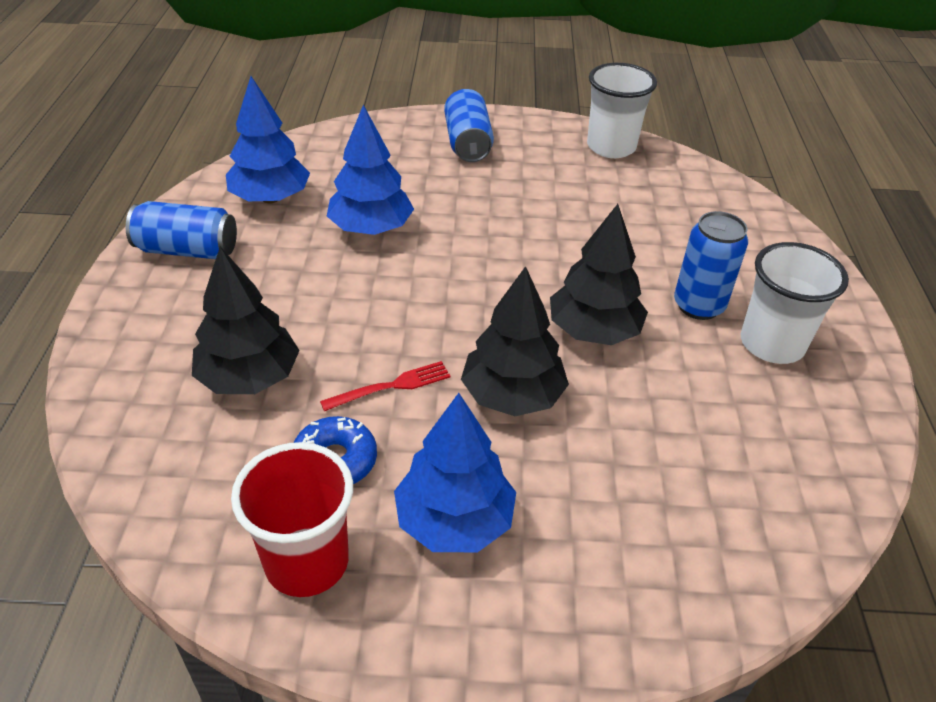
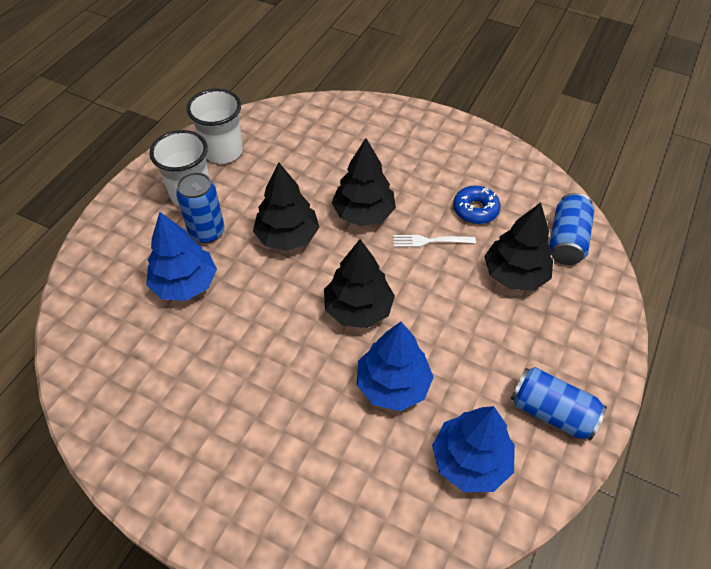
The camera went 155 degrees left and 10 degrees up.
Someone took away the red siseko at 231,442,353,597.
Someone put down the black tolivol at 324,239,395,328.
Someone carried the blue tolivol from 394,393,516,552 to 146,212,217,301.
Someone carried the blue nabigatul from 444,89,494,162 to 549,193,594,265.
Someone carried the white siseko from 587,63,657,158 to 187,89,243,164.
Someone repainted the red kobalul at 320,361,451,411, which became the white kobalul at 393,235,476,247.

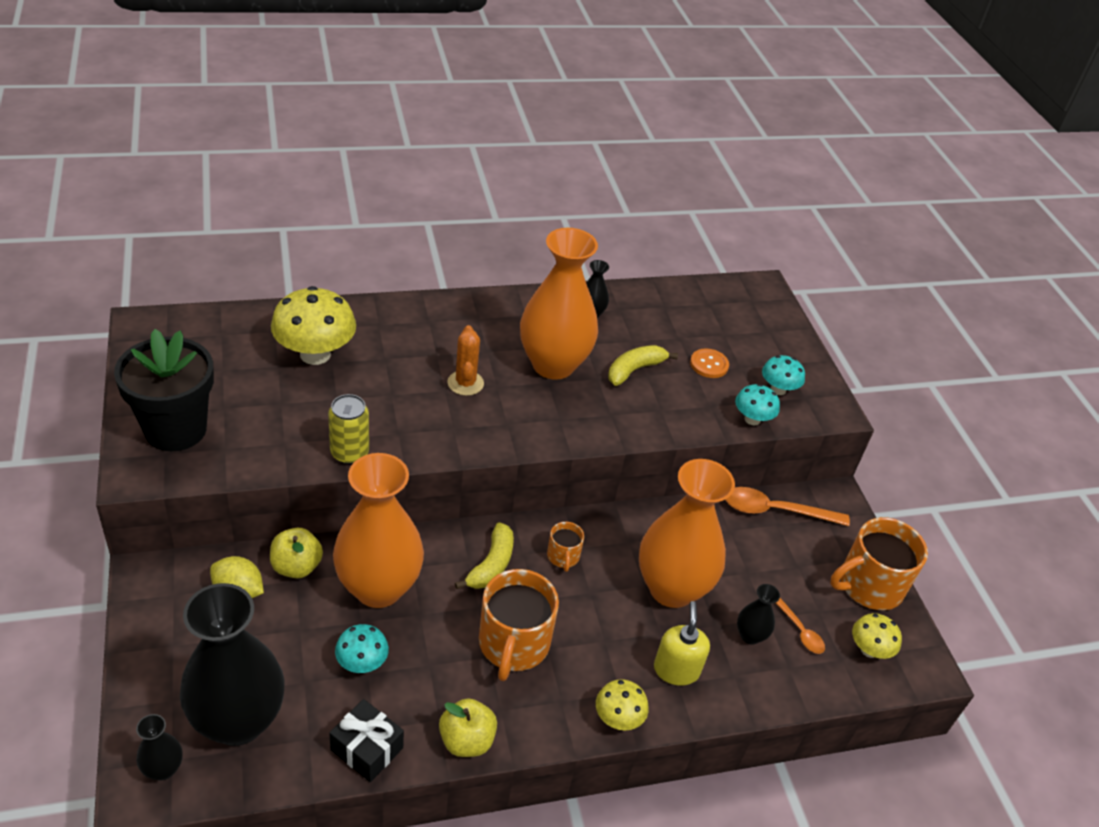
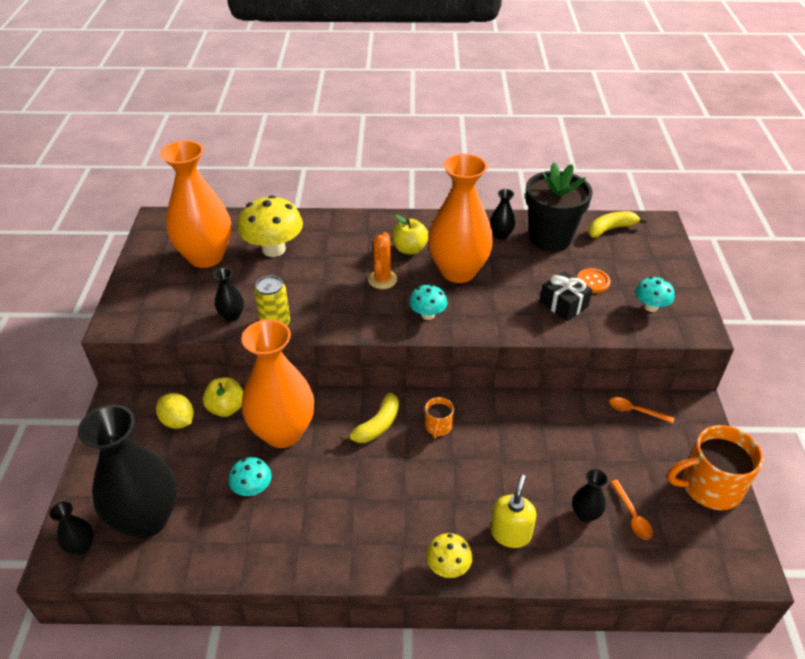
The camera went 20 degrees right and 0 degrees up.
Someone took away the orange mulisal at 479,569,559,681.
Someone took away the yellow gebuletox at 852,613,902,659.
Someone put down the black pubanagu at 214,268,244,322.
Someone carried the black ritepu from 114,329,214,451 to 525,162,593,252.
Someone carried the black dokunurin from 329,699,404,782 to 540,271,592,321.
Someone carried the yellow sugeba from 439,698,497,757 to 392,215,429,255.
Someone carried the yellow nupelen from 608,345,678,386 to 588,211,647,238.
Someone carried the orange pubanagu from 639,459,735,608 to 160,140,232,268.
Someone carried the turquoise gebuletox from 735,384,780,425 to 409,284,448,320.
Someone scaled the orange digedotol at 725,487,850,526 by 0.58.

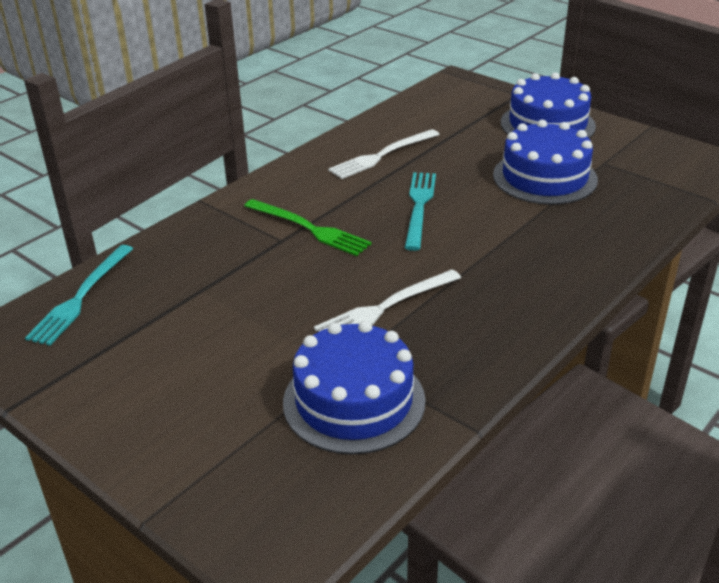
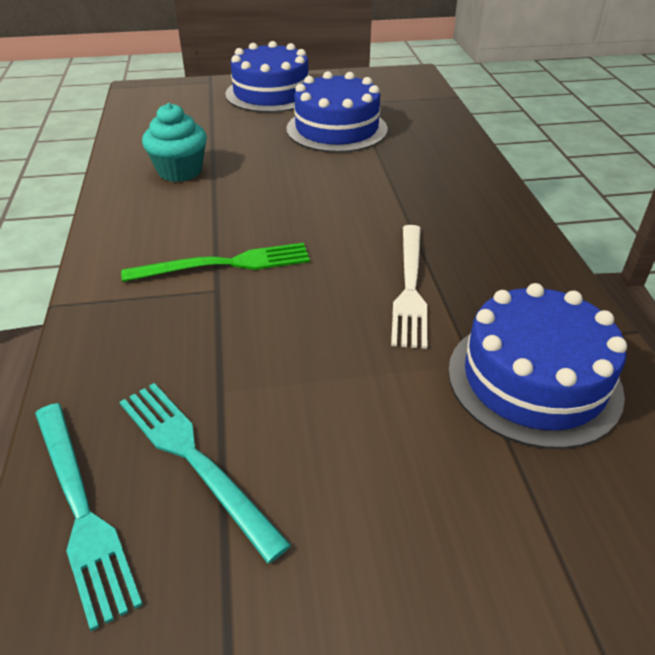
The camera went 50 degrees left and 5 degrees up.
Someone carried the turquoise kobalul from 405,172,436,251 to 120,383,291,564.
Someone swapped the white kobalul at 328,129,440,179 for the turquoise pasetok at 142,103,207,182.

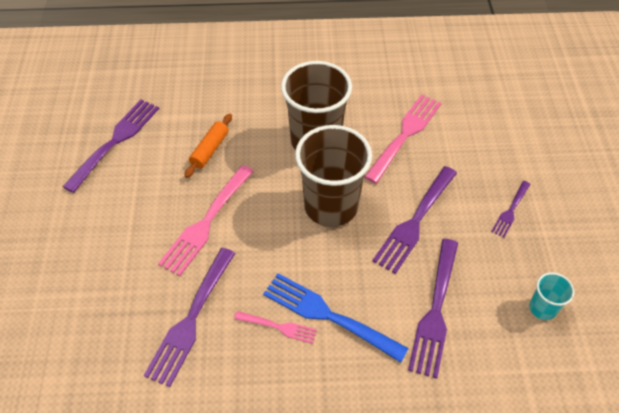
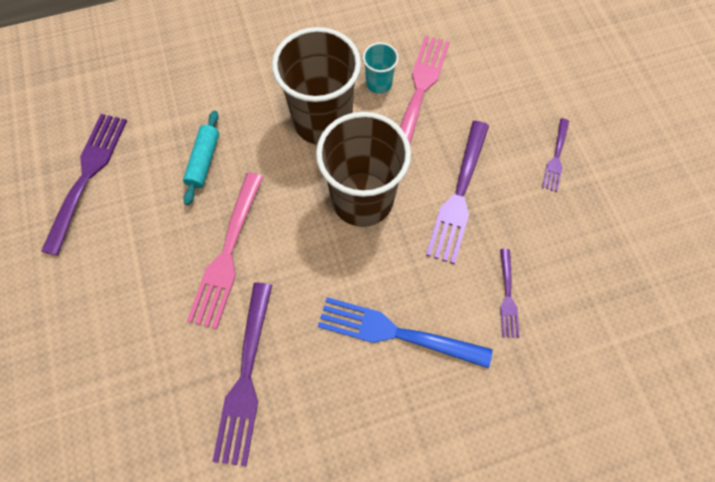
The camera went 15 degrees left and 15 degrees up.
Someone took away the pink kobalul at 234,311,317,344.
Someone carried the turquoise siseko from 529,272,575,320 to 363,42,399,94.
Someone repainted the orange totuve at 184,114,232,178, which became the turquoise totuve at 183,110,219,205.
Someone scaled the purple kobalul at 408,239,458,379 by 0.54.

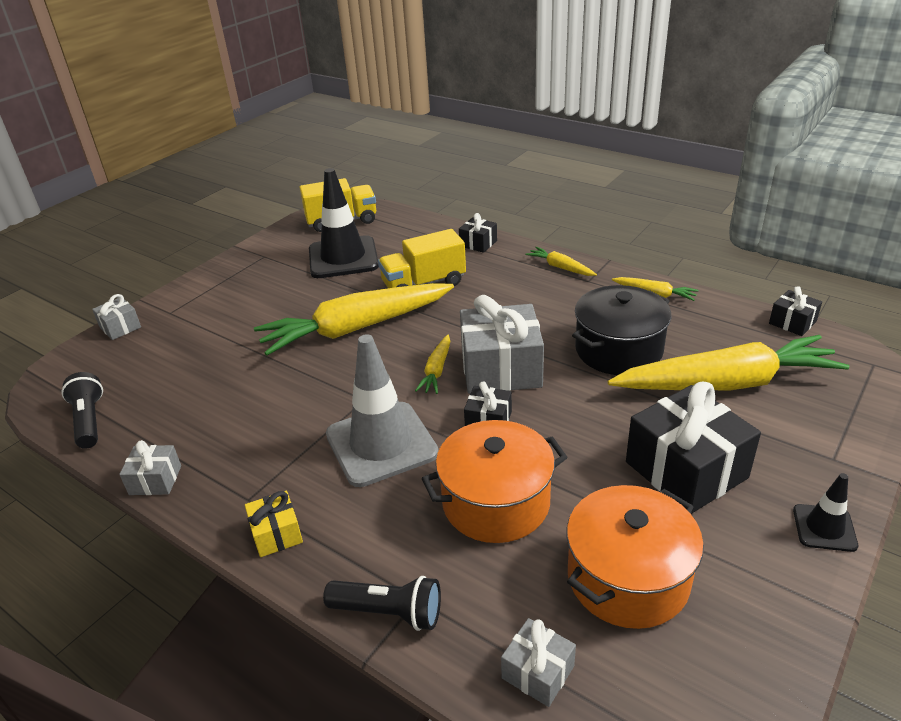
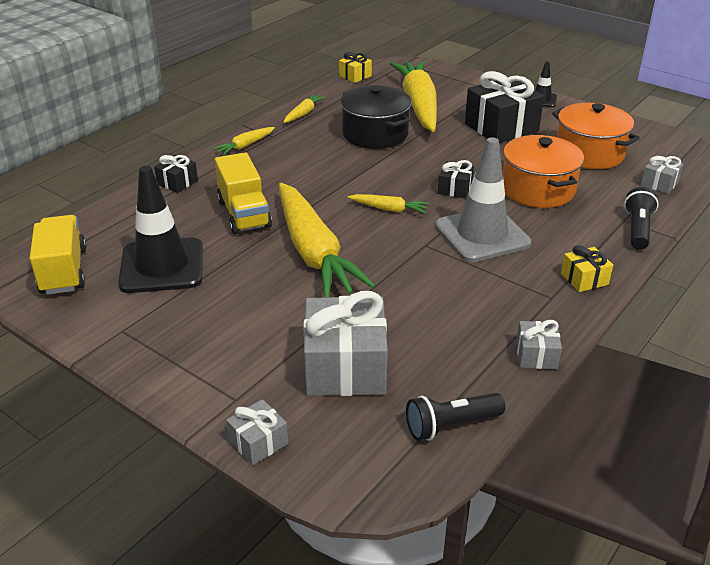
The camera went 90 degrees left and 0 degrees up.
Someone carried the grey dokunurin from 460,295,544,394 to 303,291,388,396.
Someone repainted the black dokunurin at 769,286,822,336, which became the yellow dokunurin at 339,52,372,83.

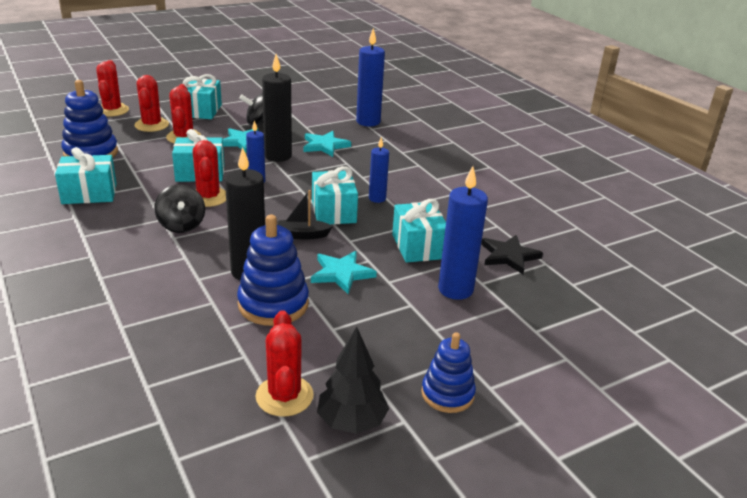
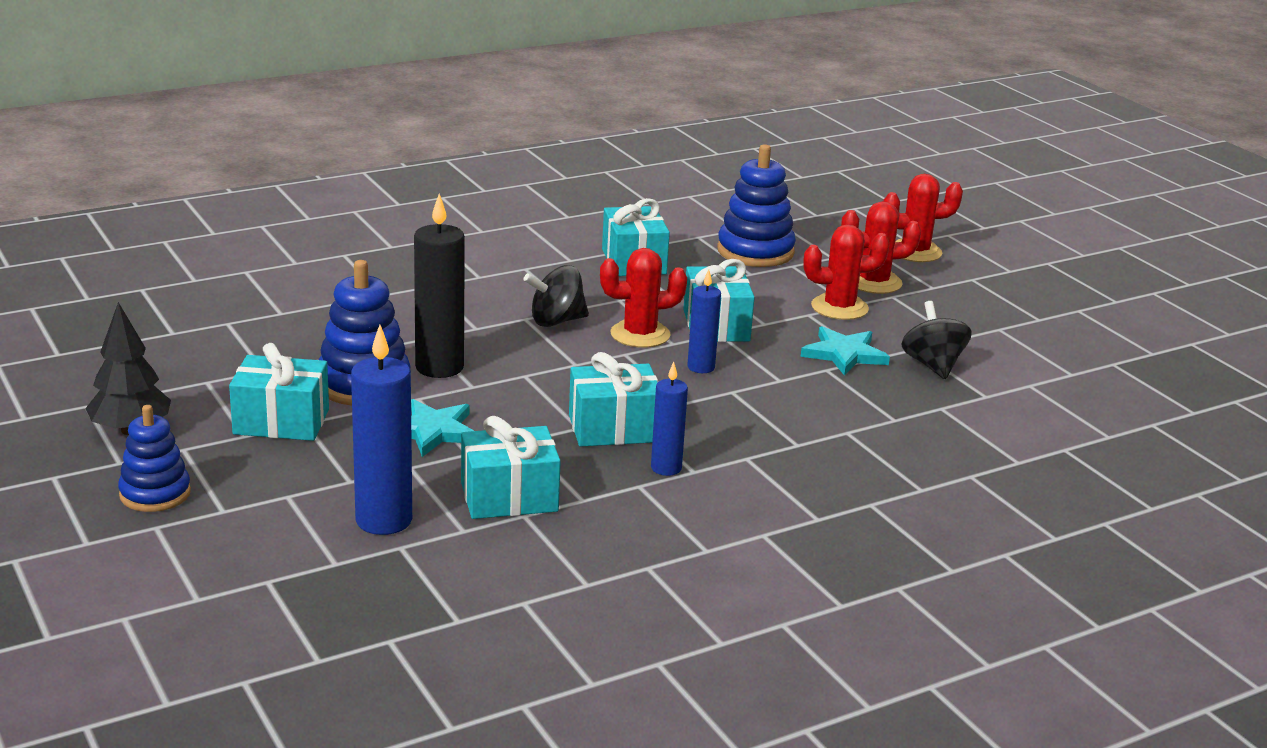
The camera went 90 degrees right and 5 degrees down.
Someone took away the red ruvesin at 256,310,314,417.
Someone took away the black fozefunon at 262,54,292,162.
Someone took away the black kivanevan at 278,190,333,240.
Someone took away the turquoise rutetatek at 304,131,351,157.
Someone took away the blue fozefunon at 356,28,385,126.
Someone took away the black rutetatek at 481,235,543,274.
Someone carried the turquoise dokunurin from 183,74,222,119 to 229,343,329,441.

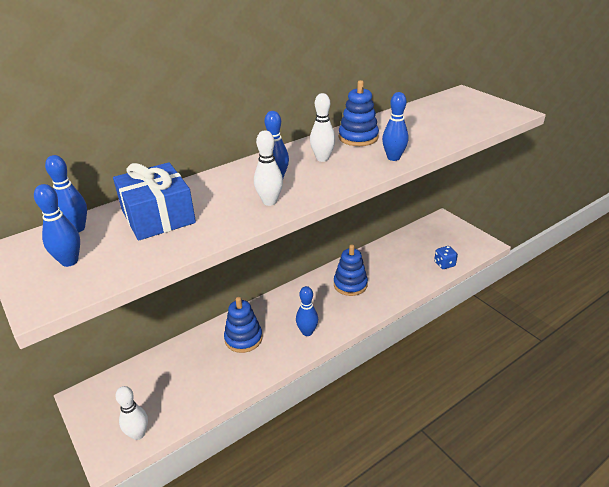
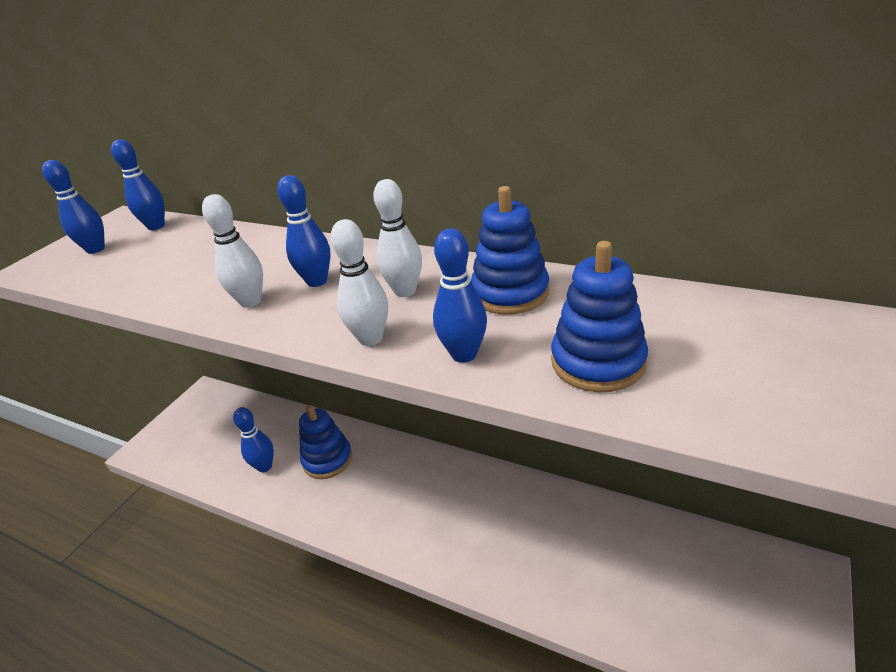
The camera went 65 degrees right and 0 degrees up.
Someone took away the blue dokunurin at 113,162,196,241.
Someone took away the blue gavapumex at 434,246,458,269.
Someone carried the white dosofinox from 115,386,148,440 to 331,219,388,346.
Someone carried the blue dosofinox from 296,286,318,336 to 233,407,274,472.
Someone carried the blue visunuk from 334,245,368,296 to 551,241,648,392.

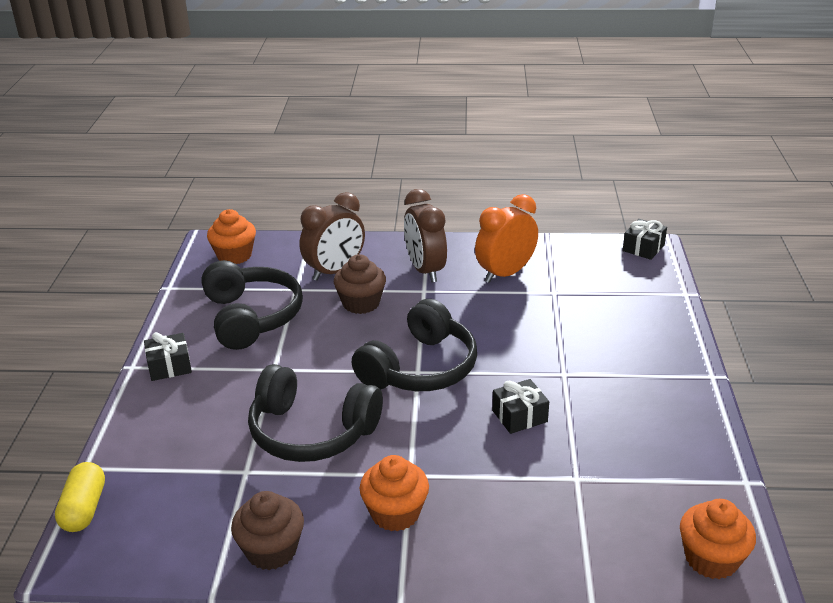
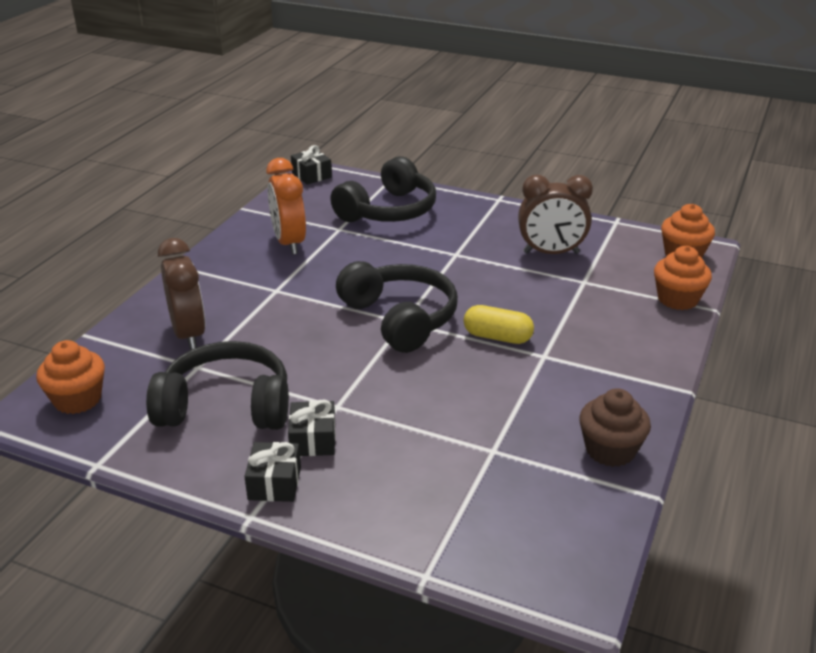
The camera went 70 degrees left and 0 degrees up.
Someone took away the brown pasetok at 334,254,386,314.
Someone carried the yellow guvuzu from 55,462,105,532 to 464,305,534,344.
Someone carried the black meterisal from 248,364,383,462 to 331,156,436,222.
Someone carried the orange pasetok from 360,455,429,531 to 654,246,712,310.
Someone carried the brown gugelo from 404,189,447,283 to 518,174,593,254.
Someone carried the black dokunurin from 492,379,549,434 to 288,400,336,456.

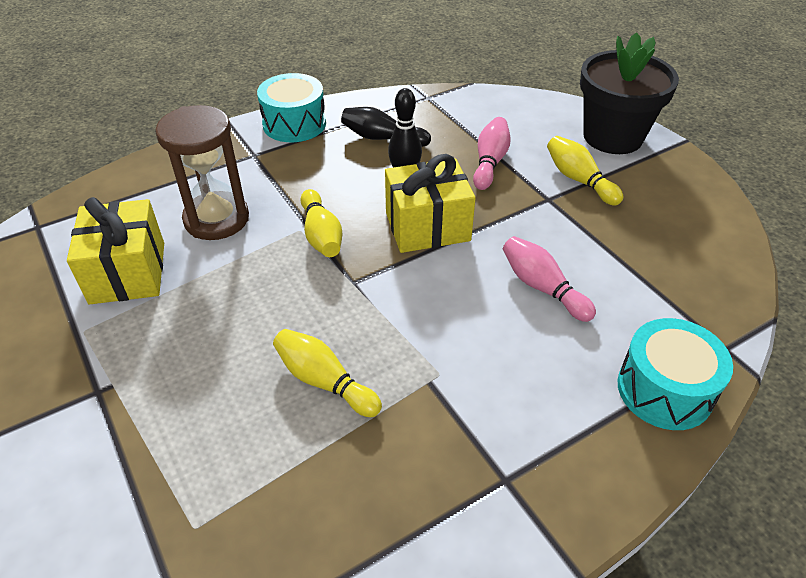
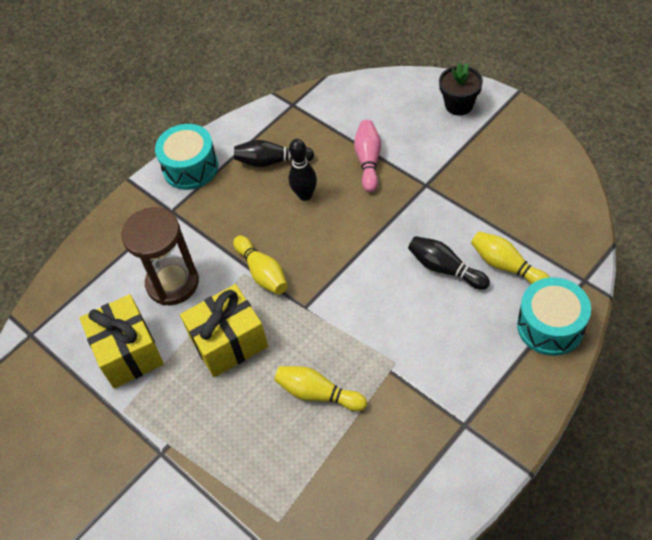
The camera went 10 degrees left and 10 degrees up.
Someone carried the yellow dokunurin from 385,154,476,253 to 180,284,268,377.
Someone carried the yellow dosofinox from 547,136,623,206 to 471,231,549,284.
Someone repainted the pink dosofinox at 503,236,596,322, which became the black dosofinox at 408,236,490,290.
Someone scaled the black ritepu at 580,32,679,154 by 0.56.

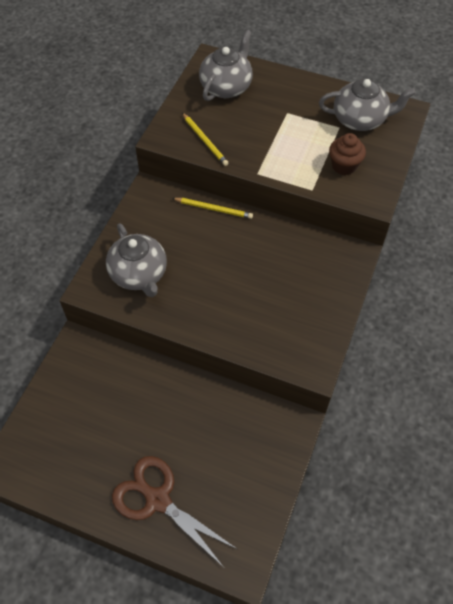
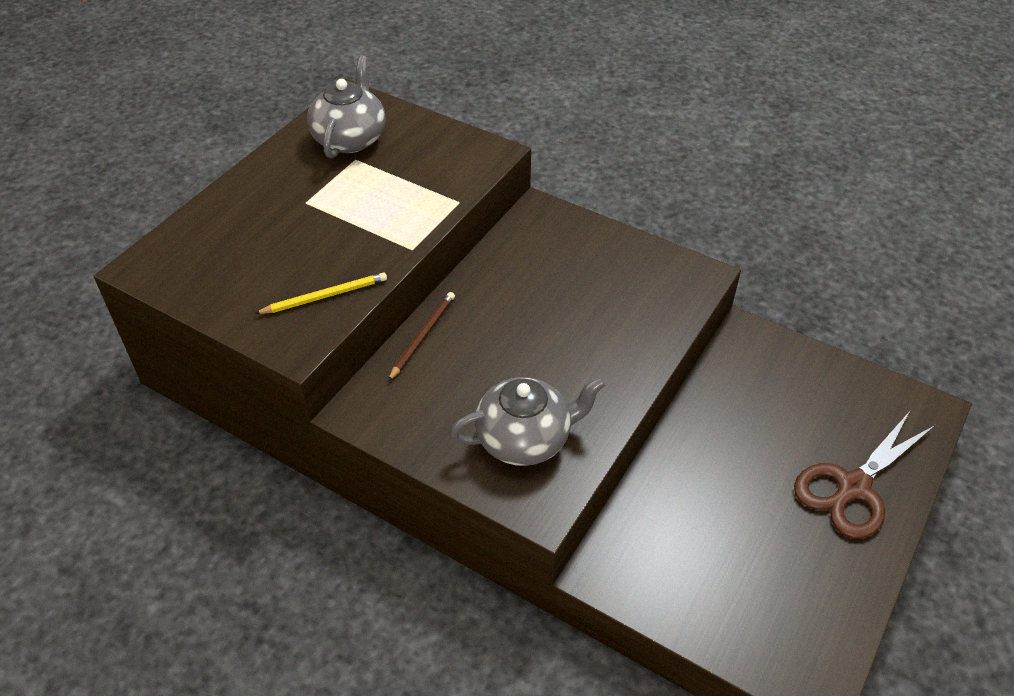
The camera went 80 degrees left and 10 degrees down.
Someone took away the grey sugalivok at 199,30,253,101.
Someone took away the brown pasetok at 329,133,366,175.
Someone repainted the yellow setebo at 172,198,253,219, which became the brown setebo at 388,292,455,381.

